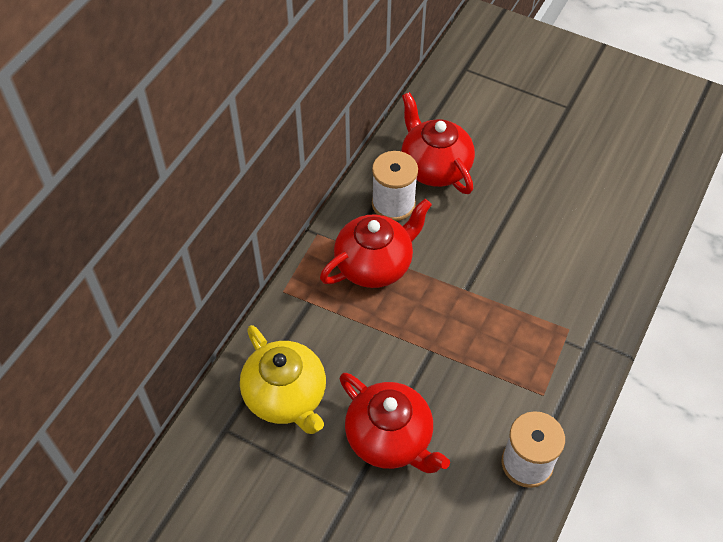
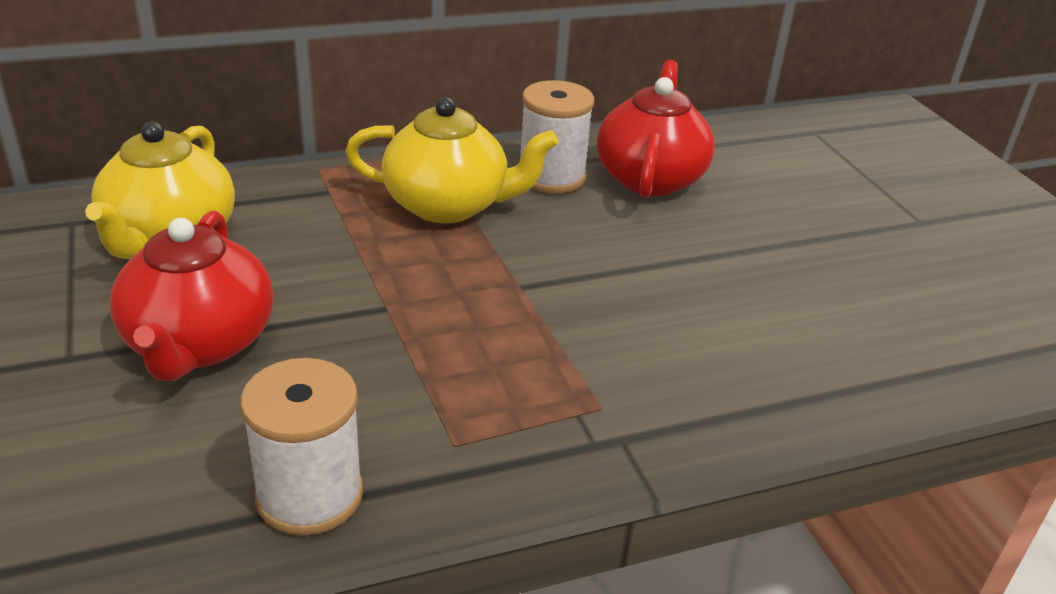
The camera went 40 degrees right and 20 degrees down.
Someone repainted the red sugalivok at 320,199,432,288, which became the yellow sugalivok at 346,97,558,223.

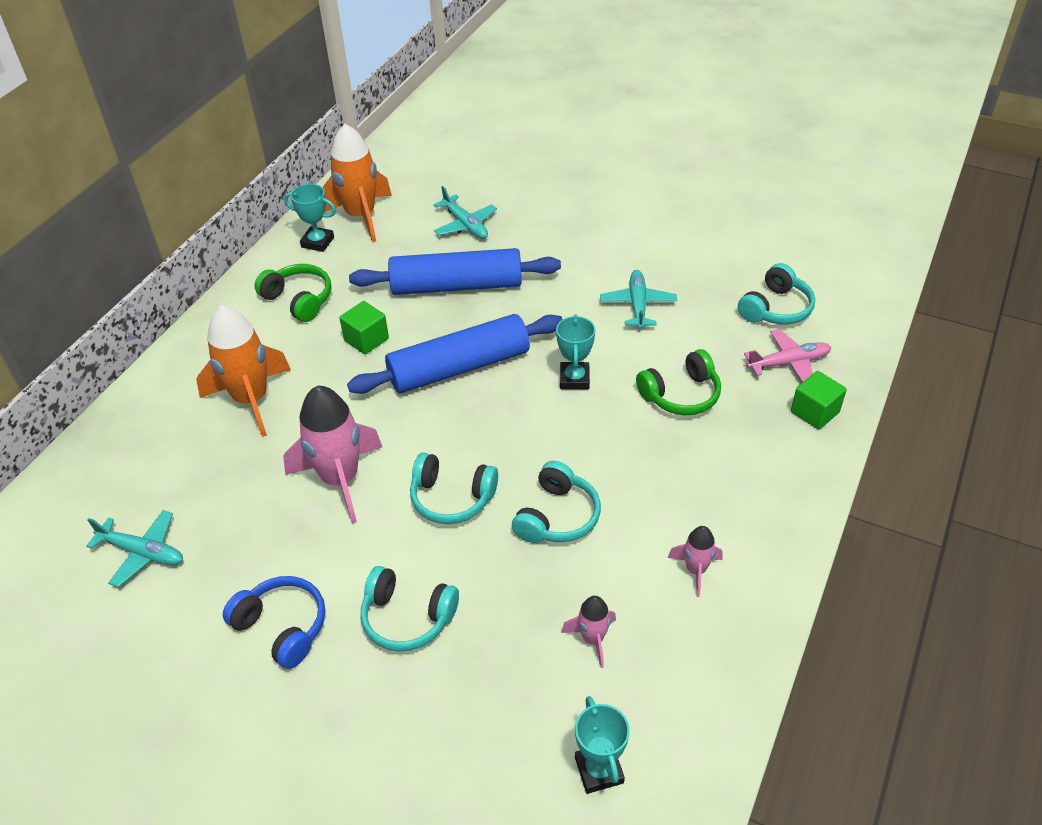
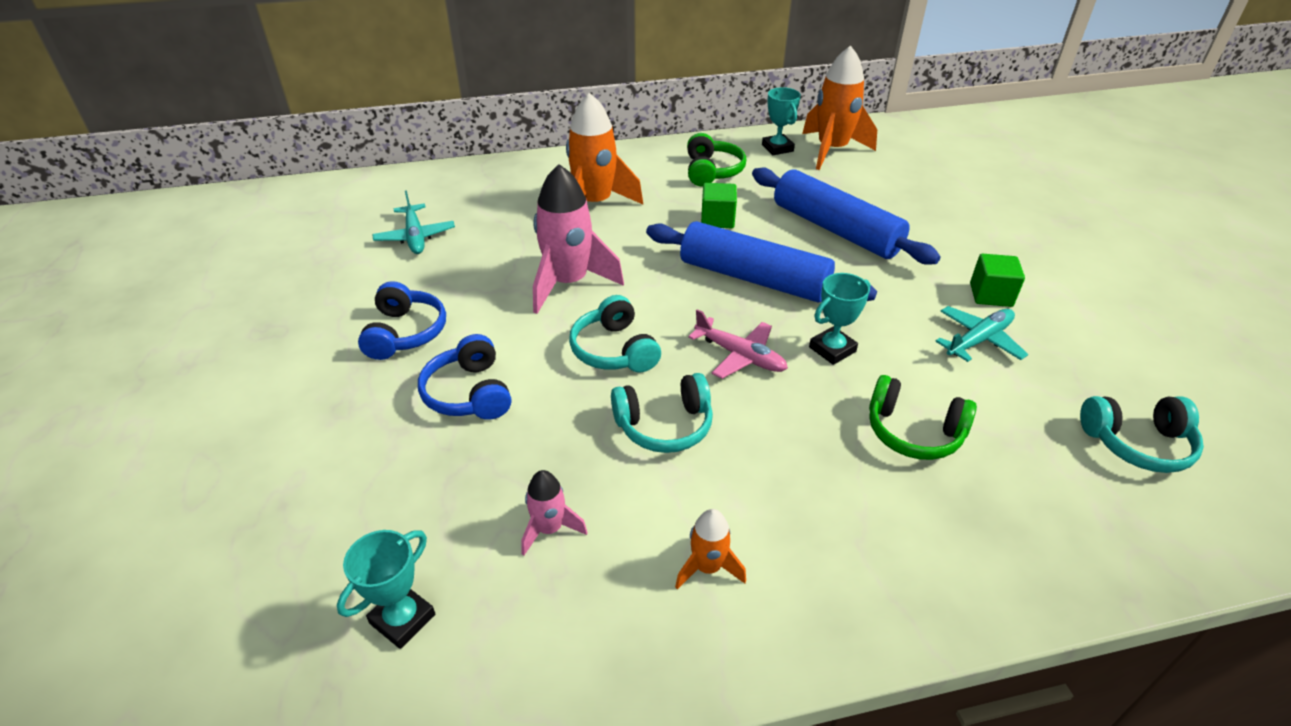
The camera went 50 degrees right and 5 degrees down.
Someone took away the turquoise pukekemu at 433,186,497,239.
Someone carried the pink pukekemu from 744,329,831,383 to 688,309,788,379.
Someone carried the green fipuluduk from 791,371,847,430 to 970,254,1025,307.
Someone repainted the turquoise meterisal at 361,566,459,651, which became the blue meterisal at 418,334,511,420.
Someone repainted the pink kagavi at 668,526,723,597, which became the orange kagavi at 675,509,746,590.

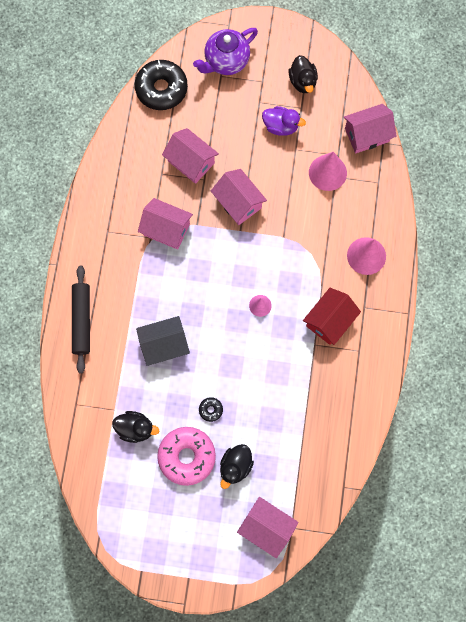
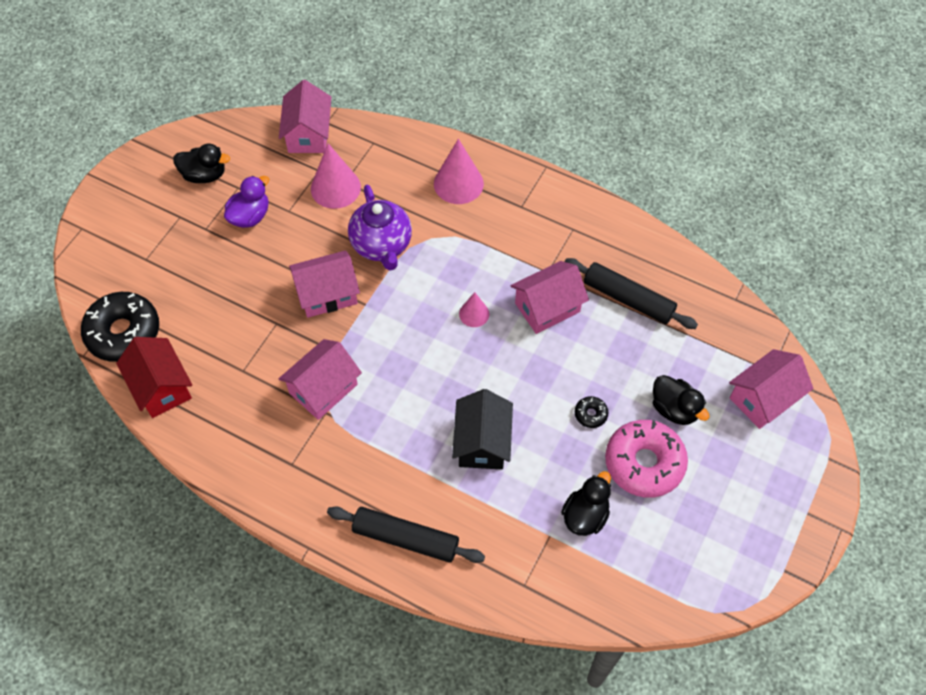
The camera went 70 degrees left and 15 degrees down.
Someone put down the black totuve at 565,258,698,329.
Someone carried the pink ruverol from 162,128,219,184 to 510,261,589,334.
Someone carried the purple sugalivok from 193,28,258,75 to 348,185,412,270.
Someone carried the red ruverol from 303,288,361,345 to 116,337,192,418.

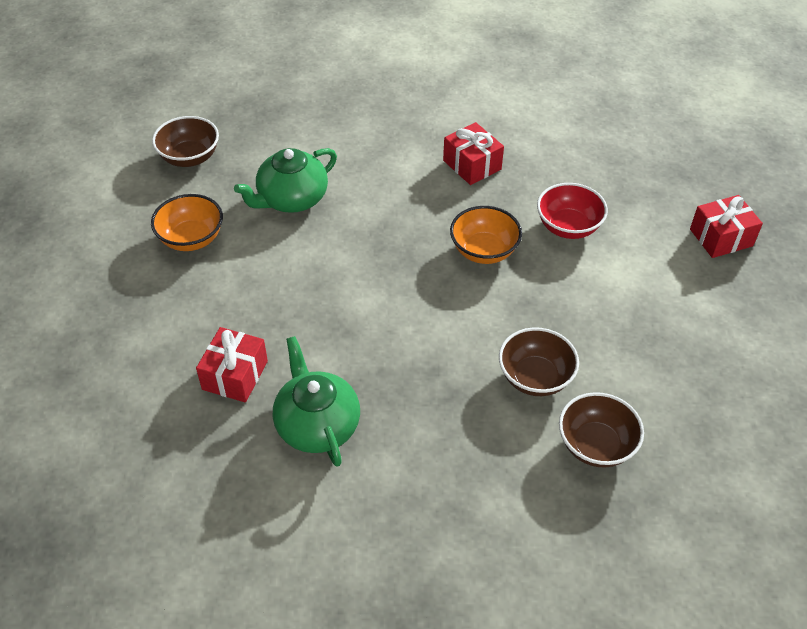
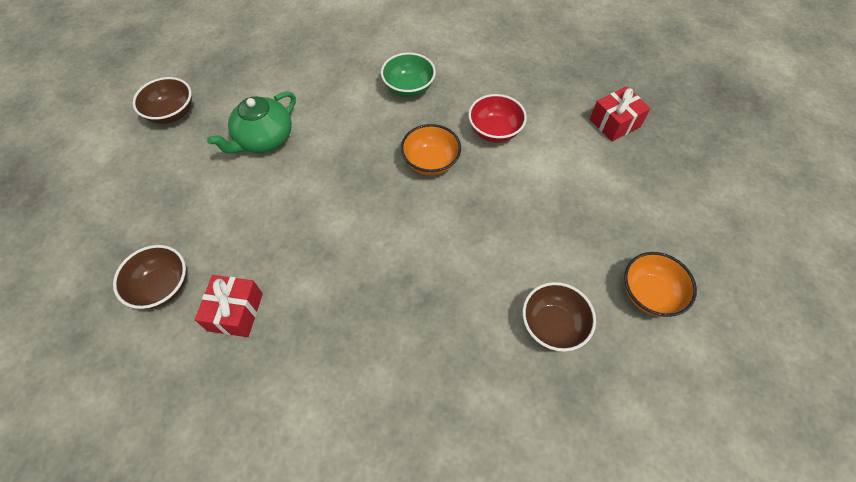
The camera went 10 degrees left and 10 degrees up.
Someone took away the green sugalivok at 273,336,360,467.
Someone carried the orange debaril from 151,194,223,251 to 624,252,697,317.
Someone carried the brown debaril from 499,327,579,396 to 113,245,186,309.
Someone swapped the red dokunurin at 443,122,504,185 for the green debaril at 381,53,436,97.

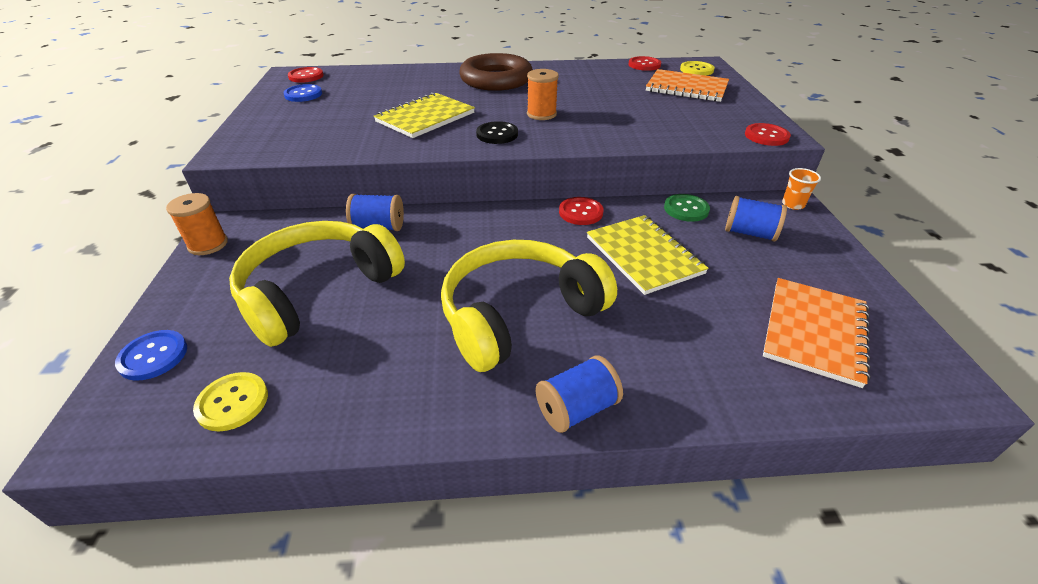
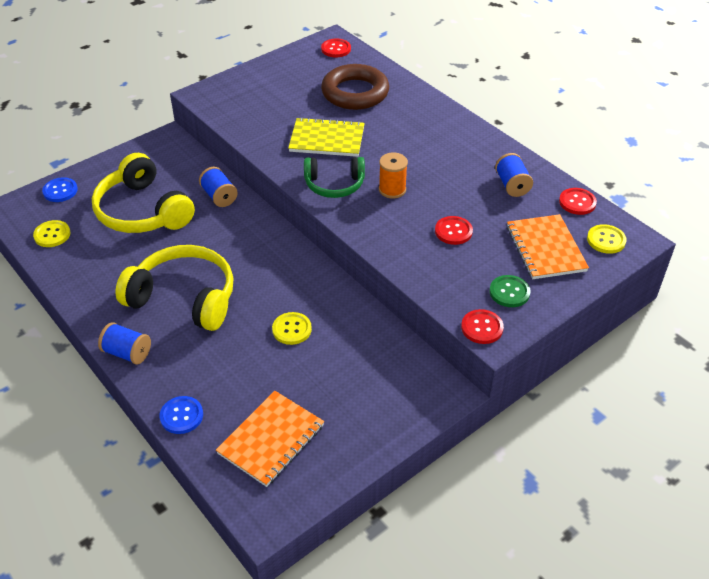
The camera went 55 degrees right and 5 degrees up.
Someone took away the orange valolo at 166,193,228,255.
Someone took away the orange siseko at 782,168,821,210.
Someone carried the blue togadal from 283,84,322,102 to 160,396,203,434.
Someone carried the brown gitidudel from 459,53,533,91 to 321,64,389,110.
Someone carried the red togadal from 559,197,604,225 to 435,216,473,245.
Someone carried the green togadal from 664,194,710,222 to 489,275,531,307.
Someone carried the blue valolo from 725,196,787,242 to 495,153,533,197.
Someone swapped the black togadal at 476,121,518,144 for the green meterisal at 304,157,365,198.
Someone swapped the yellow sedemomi at 587,215,709,295 for the yellow togadal at 272,312,312,345.
Someone rotated the yellow meterisal at 229,221,405,347 by 135 degrees counterclockwise.
Someone rotated the orange sedemomi at 763,278,871,388 by 45 degrees counterclockwise.

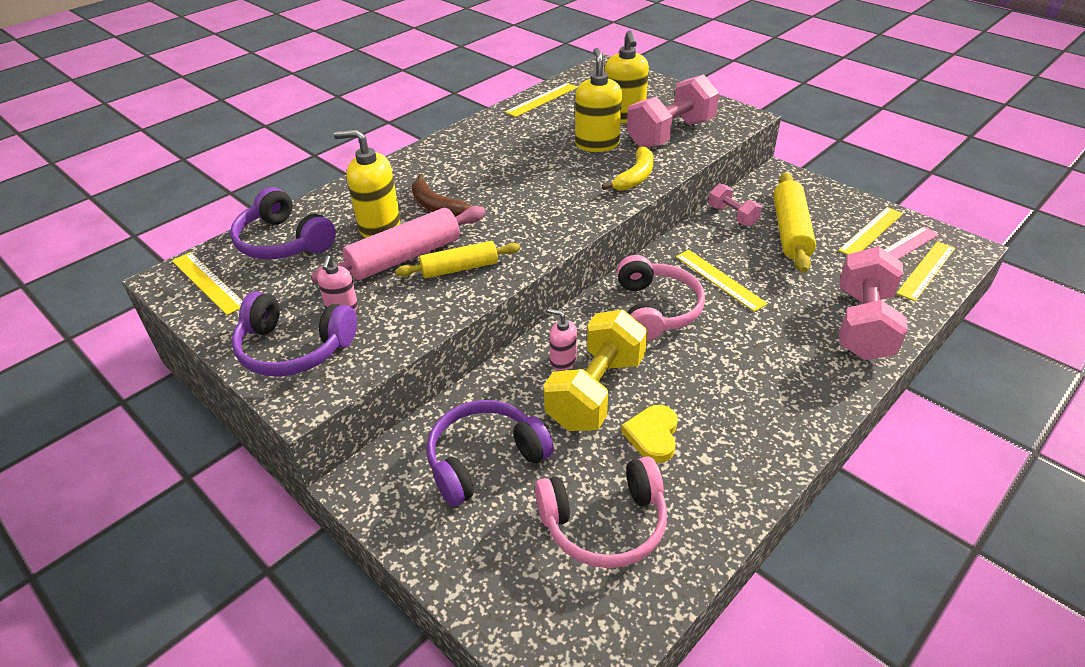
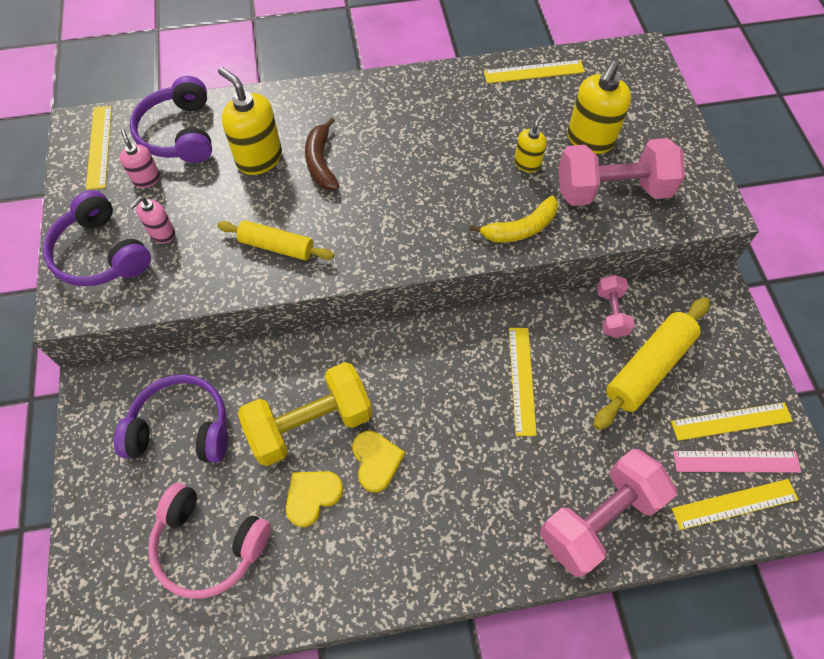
The camera went 35 degrees right and 20 degrees up.
Someone took away the pink totuve at 310,206,486,284.
Someone took away the pink meterisal at 617,255,705,340.
Someone put down the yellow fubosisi at 353,431,405,492.
Someone carried the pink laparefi from 547,309,577,371 to 120,129,160,188.
Someone scaled the yellow laparefi at 575,48,622,152 by 0.56.

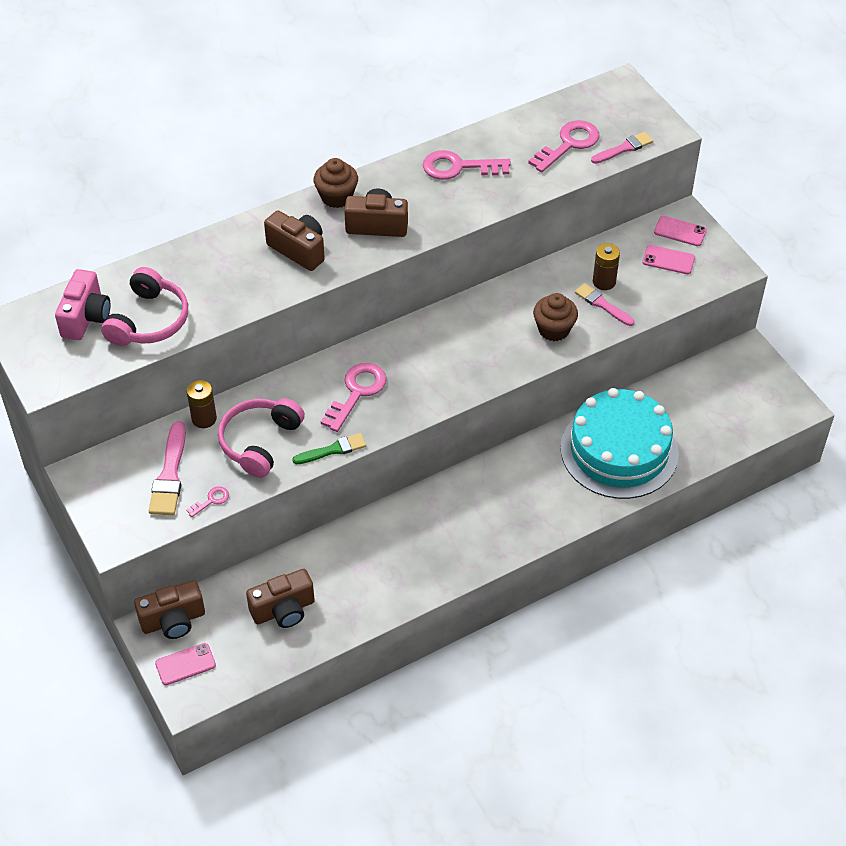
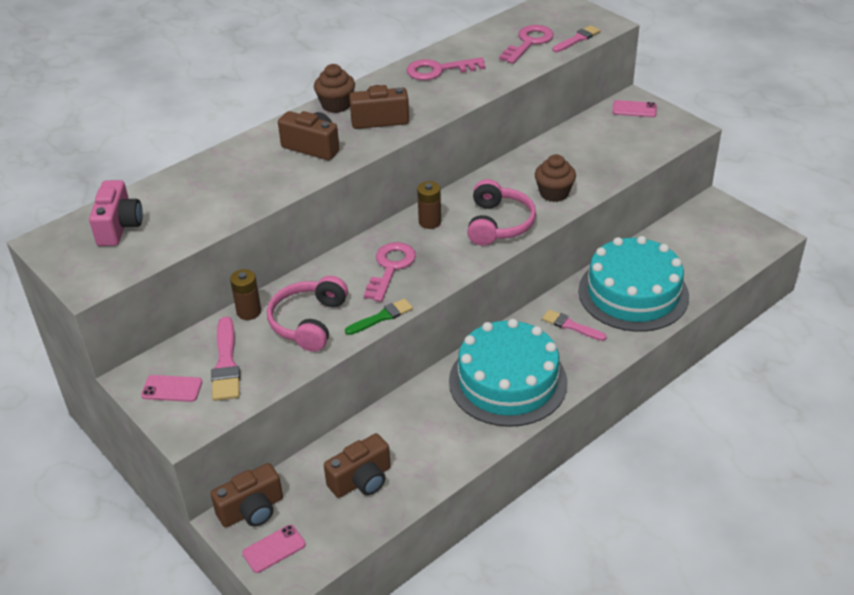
The camera went 10 degrees left and 10 degrees down.
Someone took away the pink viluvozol at 186,486,229,517.
Someone put down the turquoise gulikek at 449,319,568,427.
Someone carried the pink meterisal from 101,267,188,346 to 467,179,536,246.
Someone carried the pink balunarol from 575,283,634,326 to 542,310,607,341.
Someone carried the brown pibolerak from 593,243,620,290 to 417,181,441,229.
Someone carried the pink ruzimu from 642,245,695,274 to 141,375,202,402.

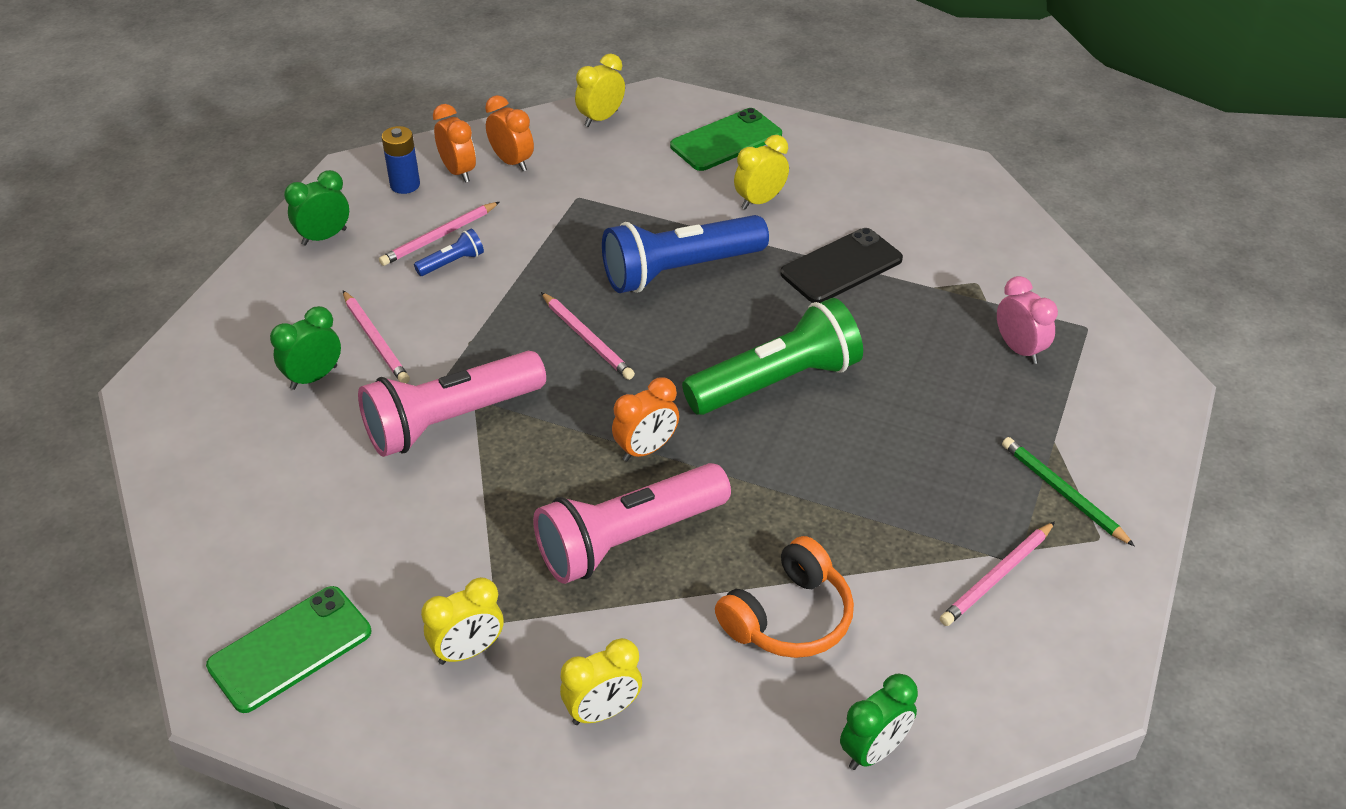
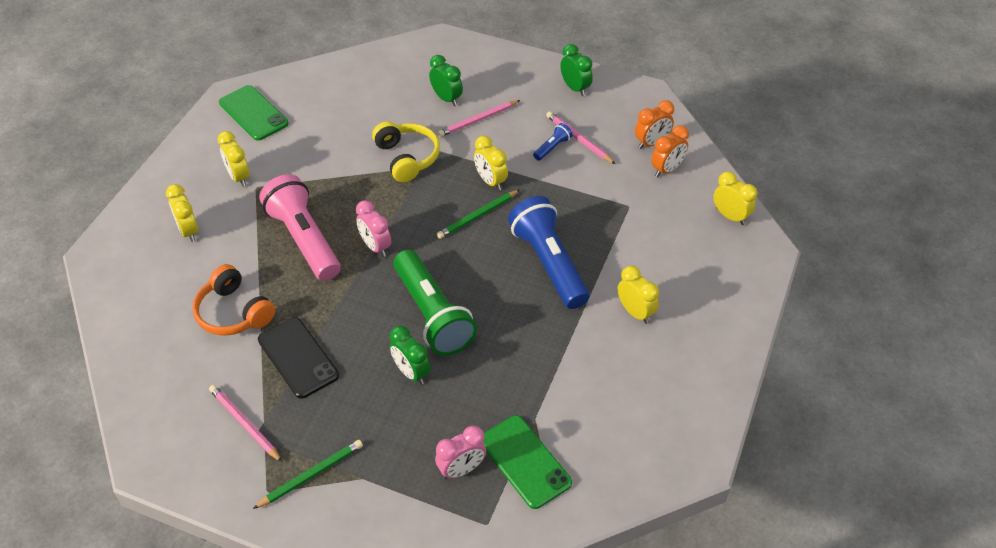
The camera went 90 degrees right and 5 degrees up.
Someone took away the blue pibolerak at 382,126,420,194.
Someone put down the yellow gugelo at 474,136,508,191.
Someone carried the green ruzimu from 670,108,782,171 to 483,415,572,509.
Someone carried the black ruzimu from 780,228,903,303 to 258,317,339,399.
Someone carried the green gugelo from 840,674,918,770 to 390,326,430,385.
Someone swapped the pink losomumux at 358,351,546,457 for the yellow meterisal at 372,121,440,182.
Someone repainted the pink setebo at 541,292,635,380, which became the green setebo at 437,190,520,239.
Someone repainted the orange gugelo at 612,378,679,461, which became the pink gugelo at 356,200,391,257.
Someone rotated the blue losomumux at 414,229,484,276 by 105 degrees counterclockwise.

